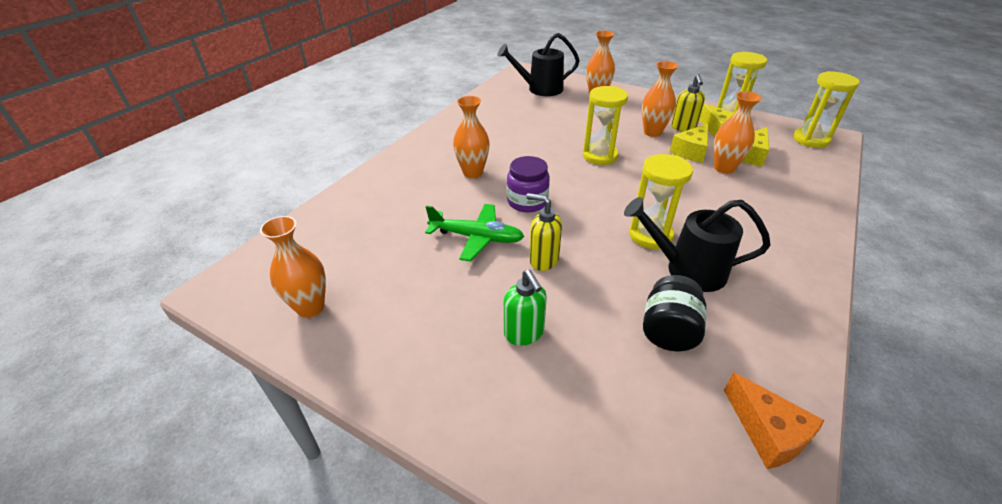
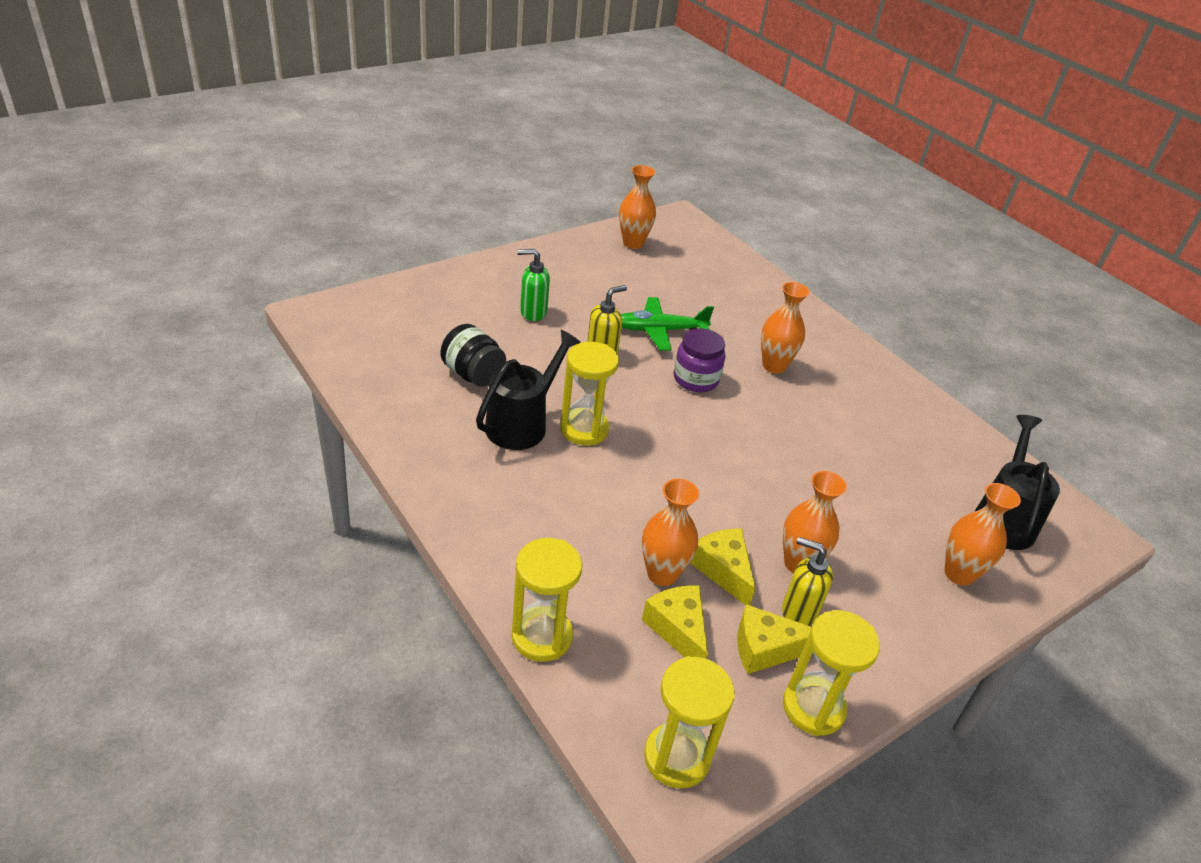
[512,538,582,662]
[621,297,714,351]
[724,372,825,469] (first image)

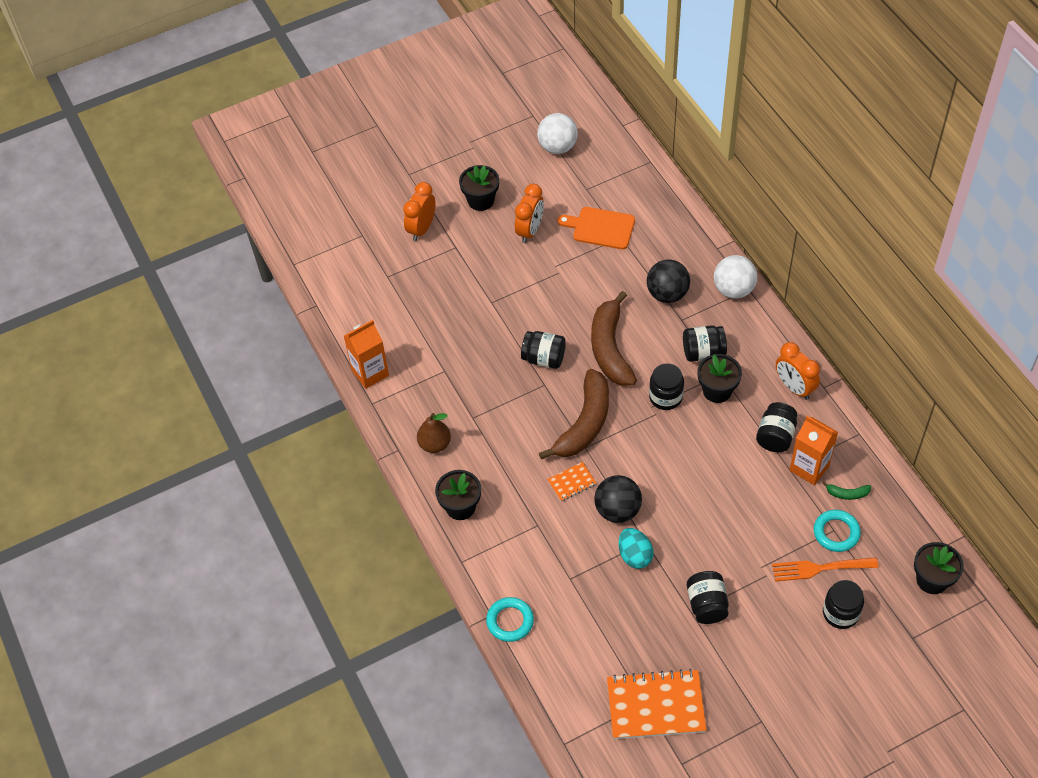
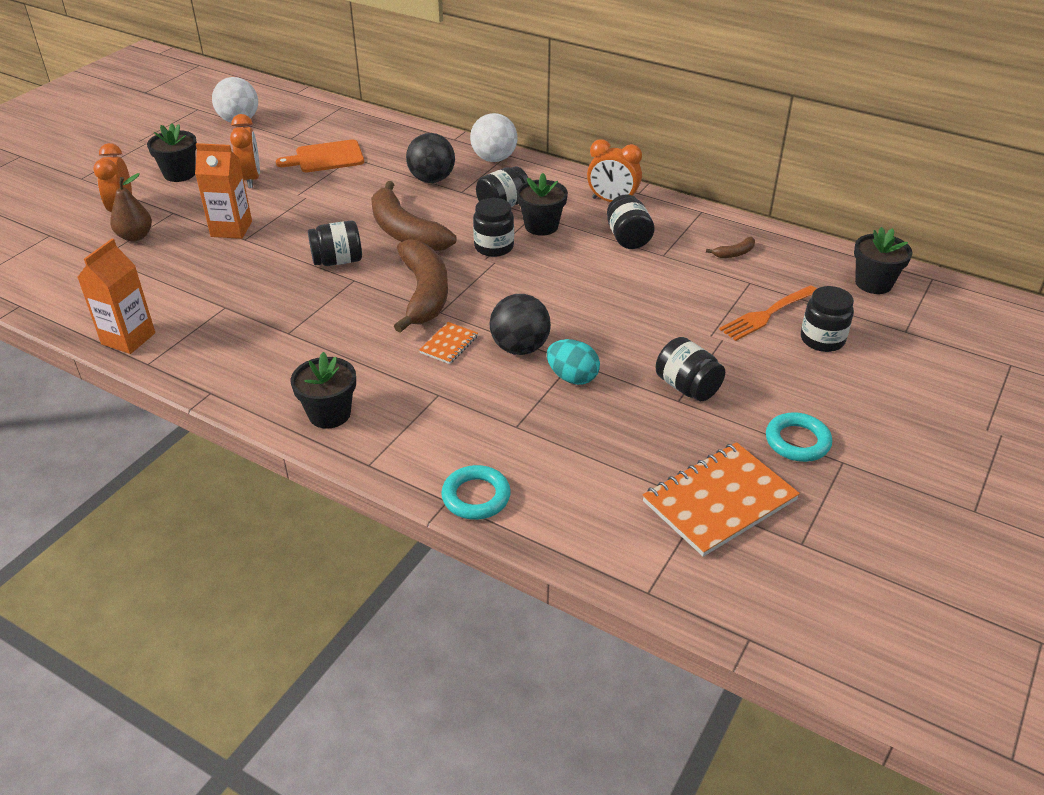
[110,173,152,242]
[195,143,252,239]
[706,237,755,258]
[766,412,832,462]

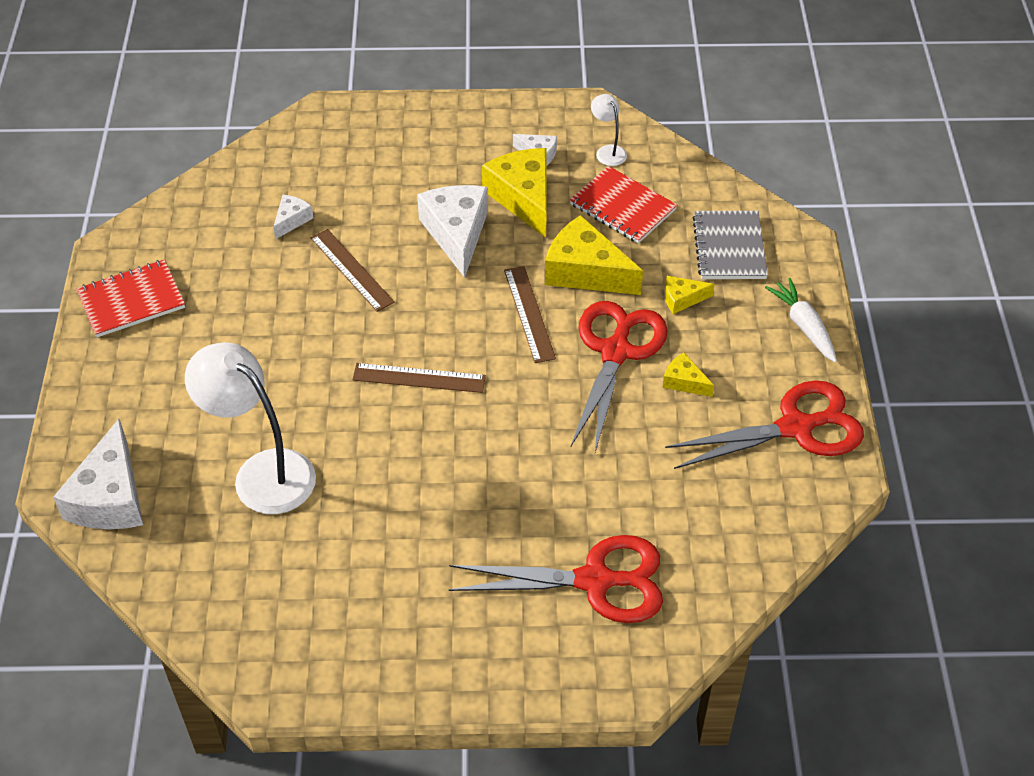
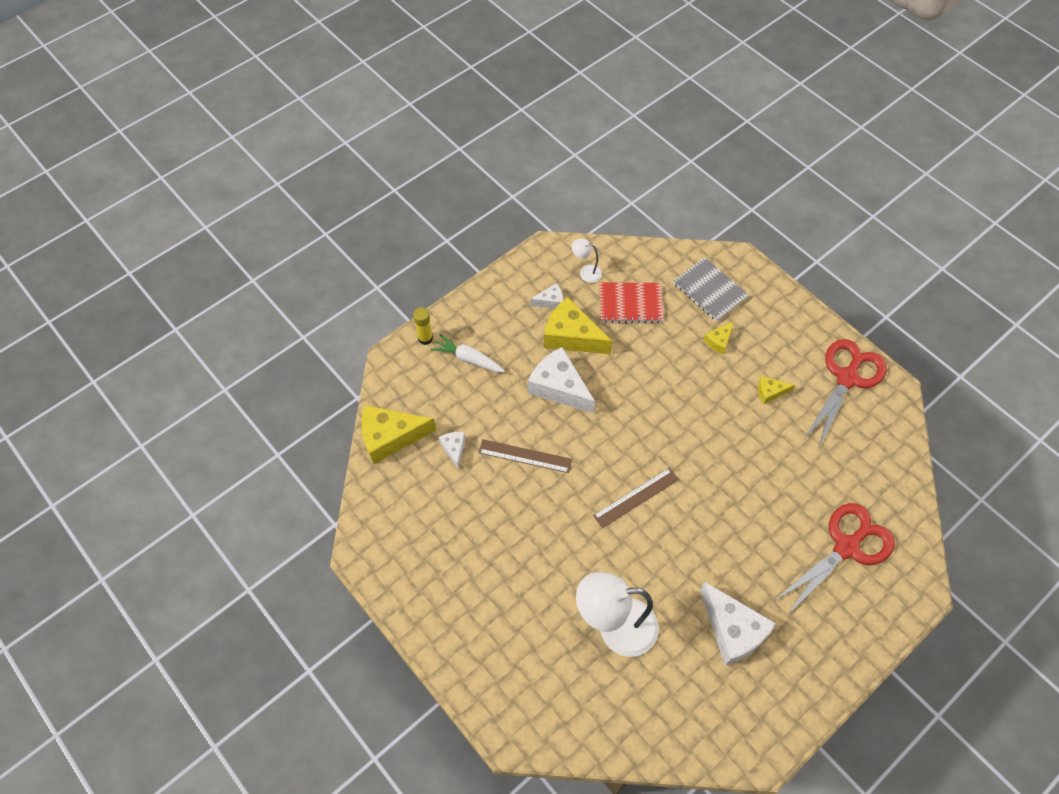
[362,405,436,464]
[413,308,433,345]
[431,334,505,373]
[700,582,776,666]
[76,259,185,337] (first image)
[504,266,556,363] (first image)
[571,301,668,452] (first image)

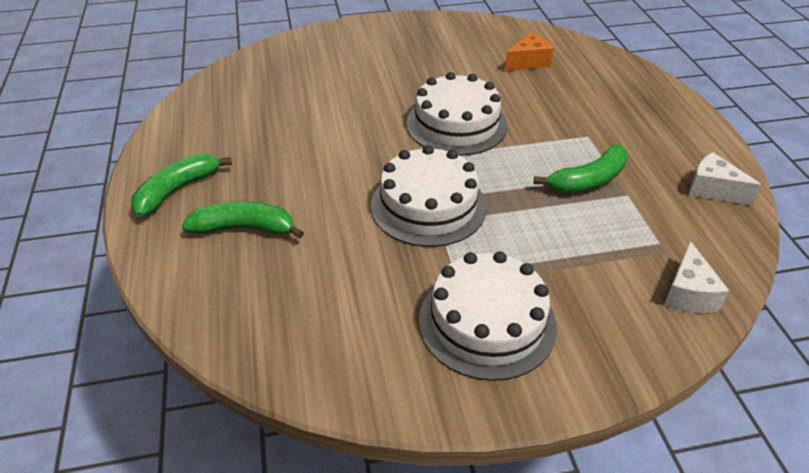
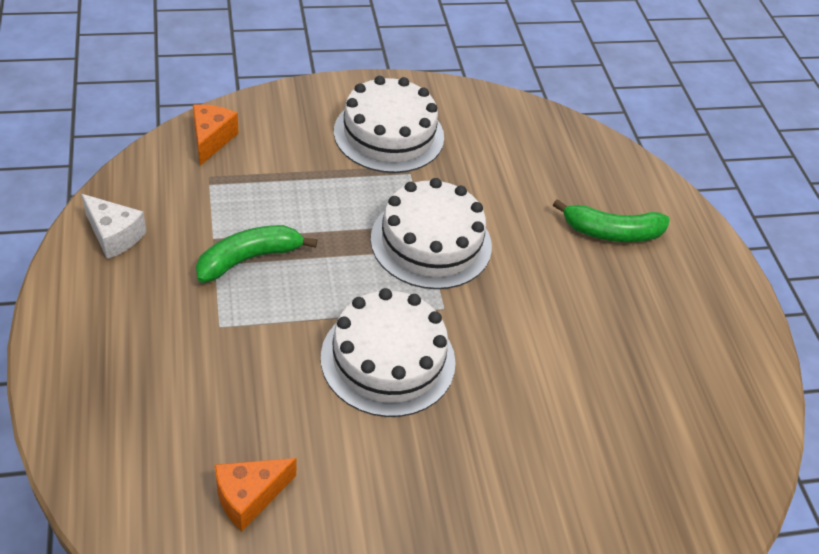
[193,104,238,166]
[131,154,232,217] (first image)

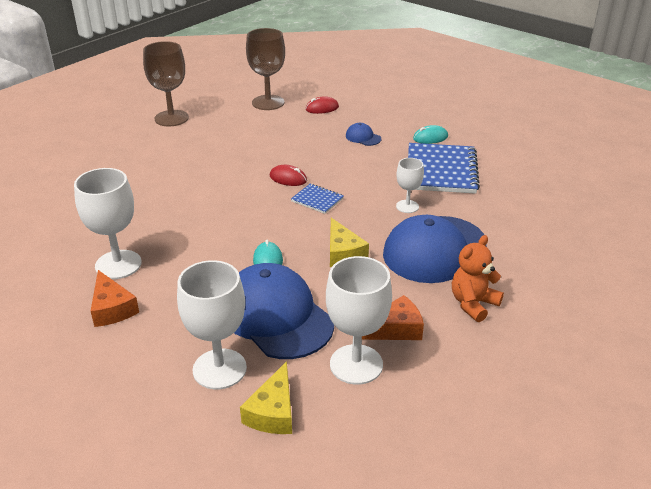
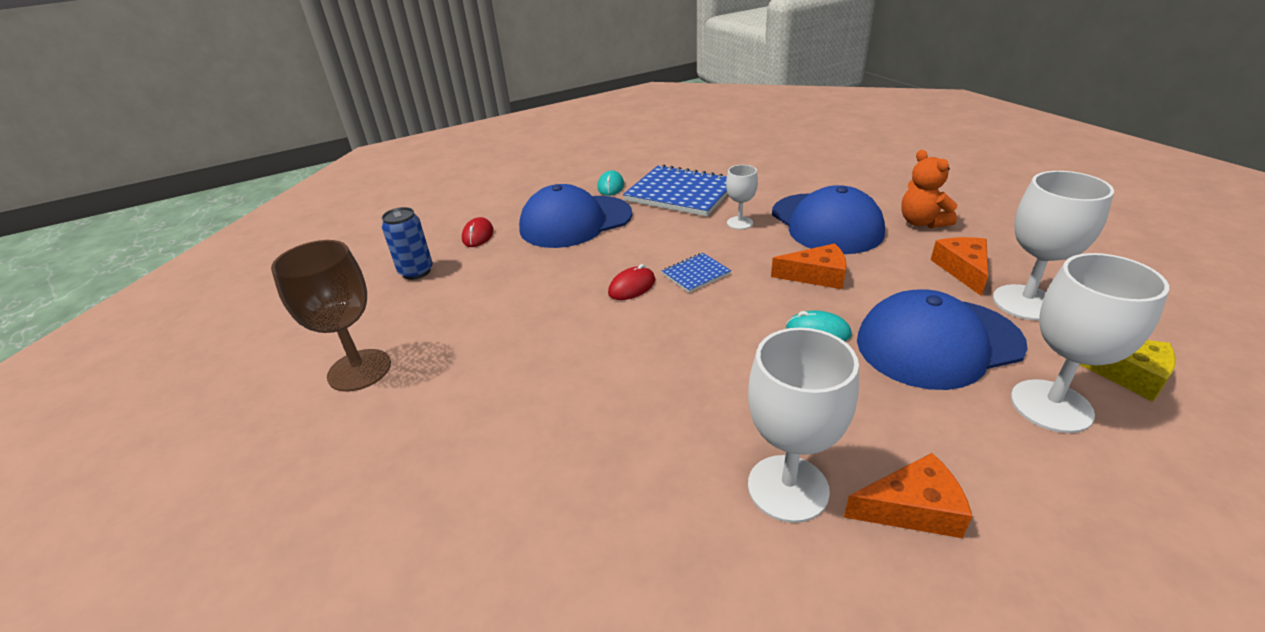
[382,207,433,280]
[519,184,632,248]
[771,243,847,289]

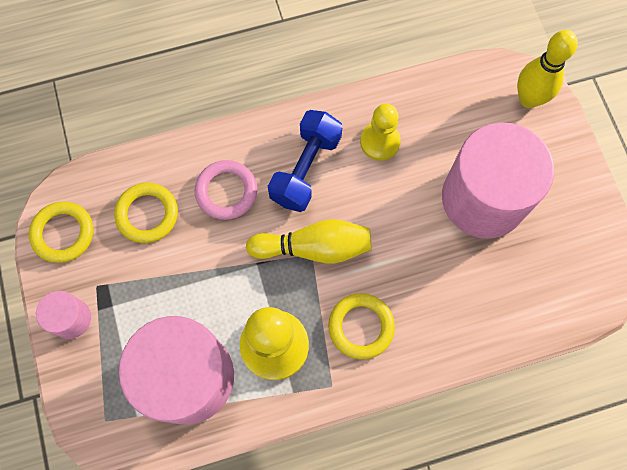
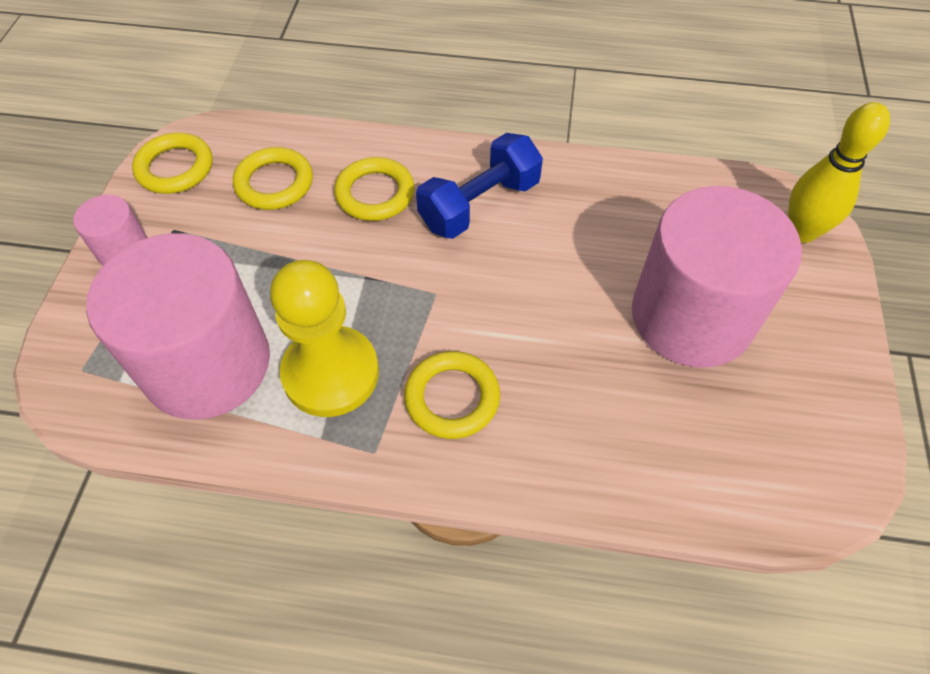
[334,157,414,221]
[246,219,371,264] (first image)
[360,104,401,161] (first image)

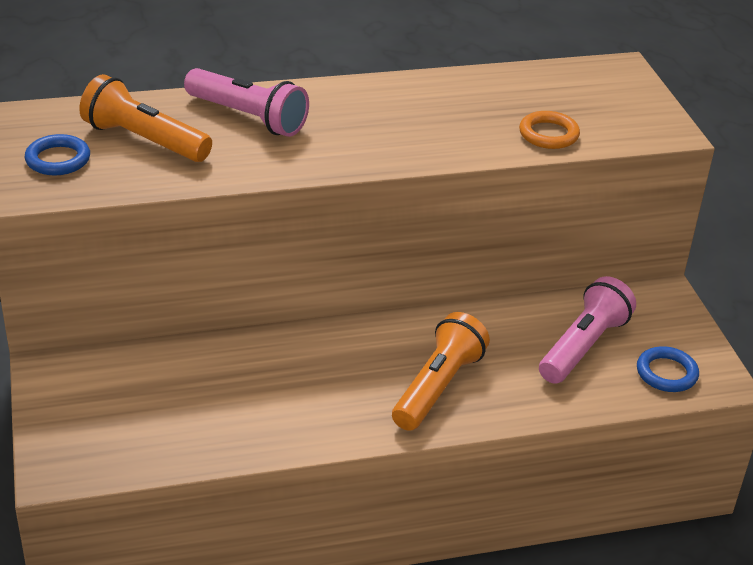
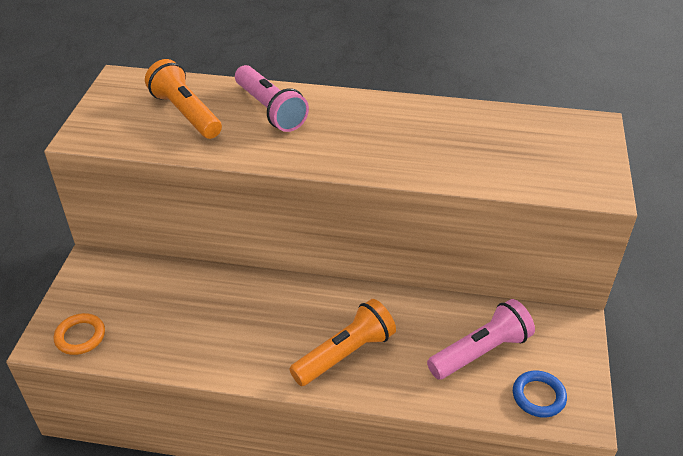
[54,313,105,355]
[25,134,90,176] (first image)

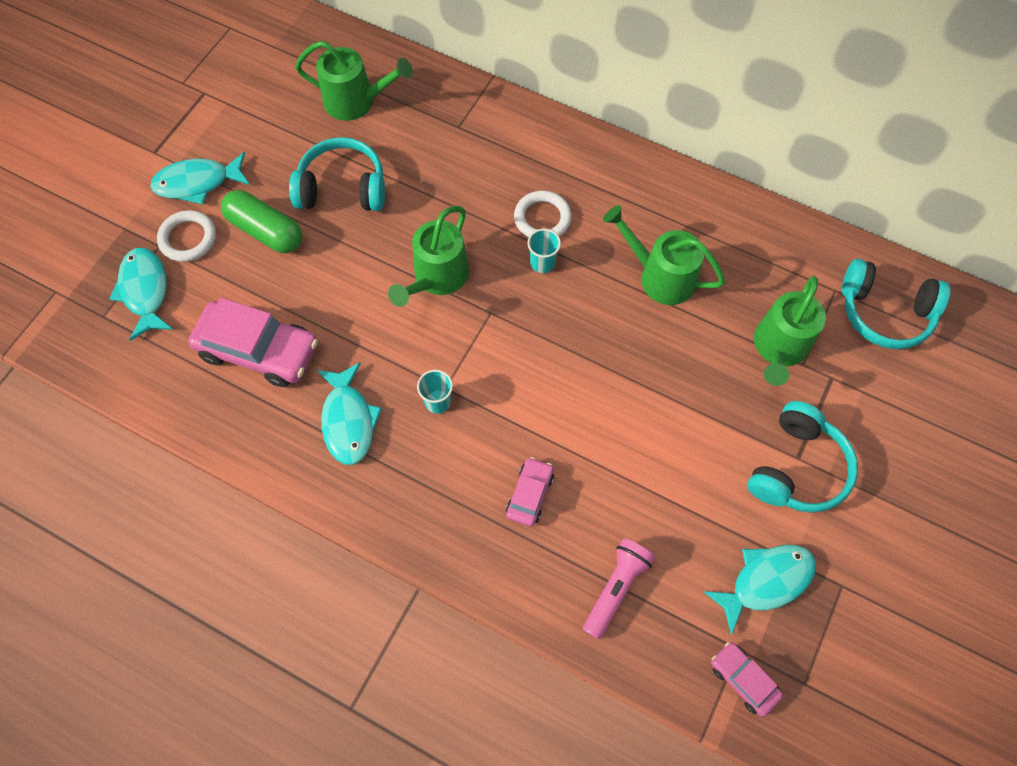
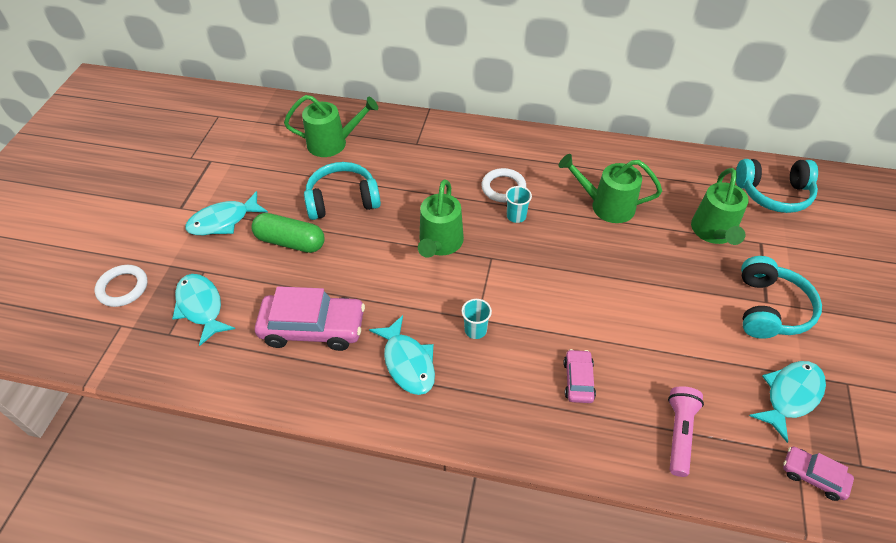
[95,265,148,307]

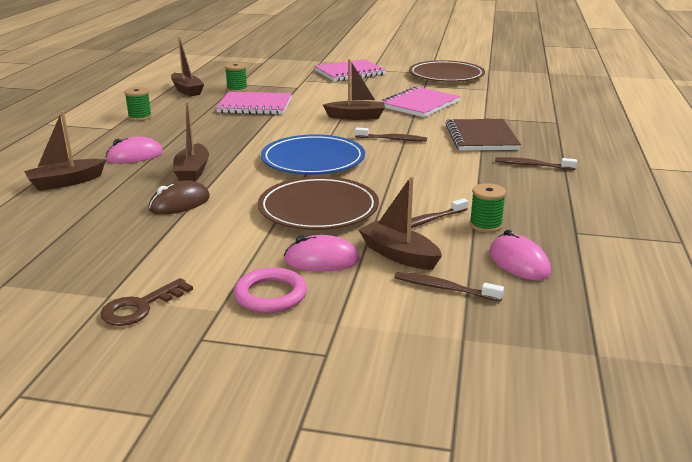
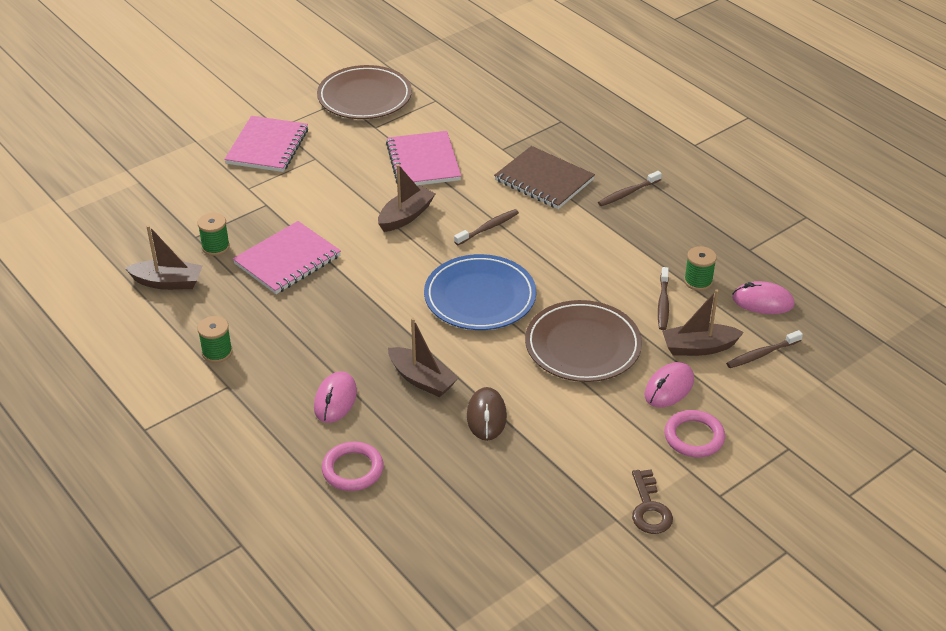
[322,442,384,491]

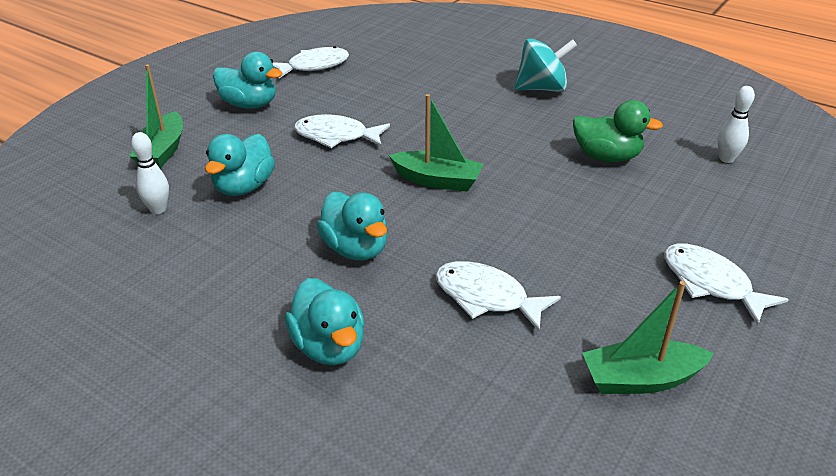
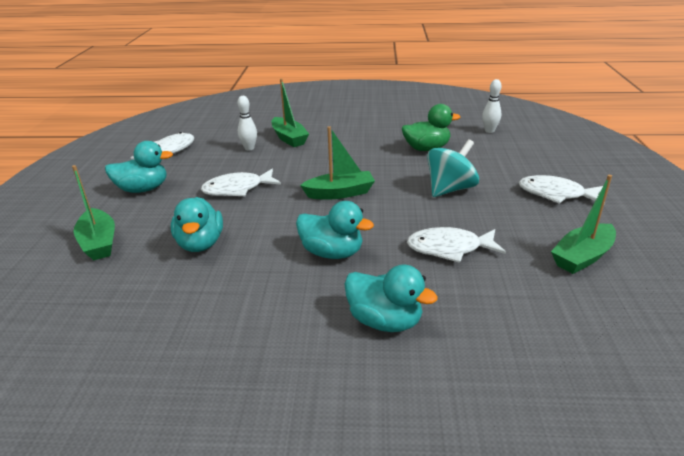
[238,96,257,150]
[272,78,309,147]
[427,139,479,197]

